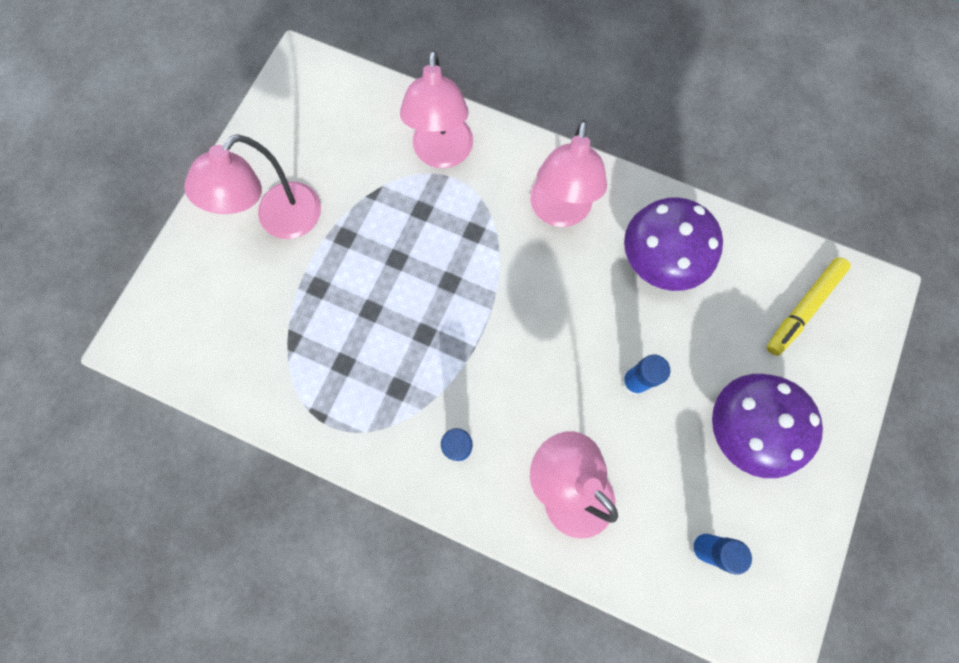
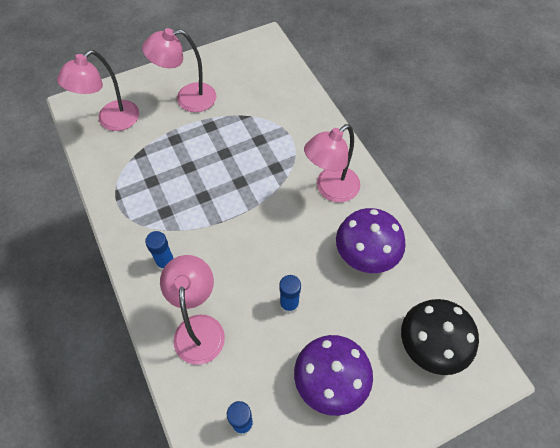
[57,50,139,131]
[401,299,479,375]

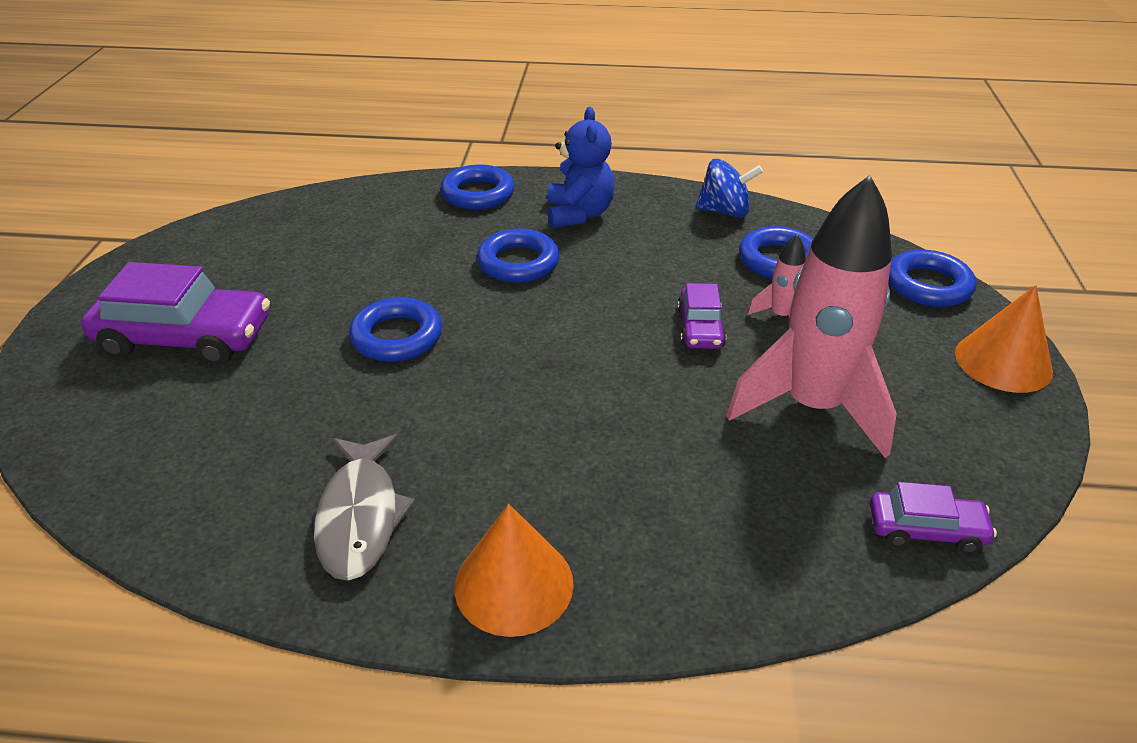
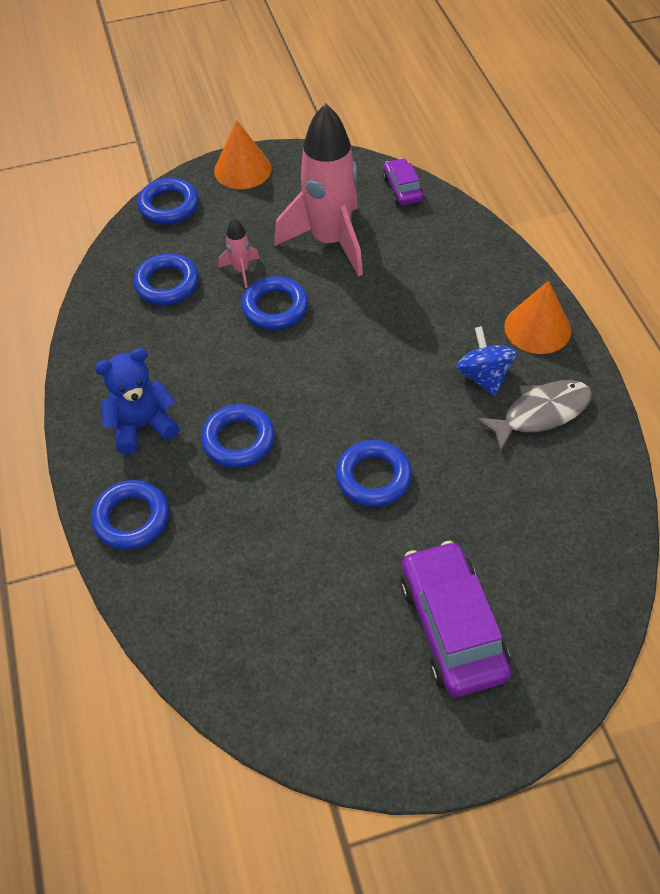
[241,276,308,330]
[456,326,517,396]

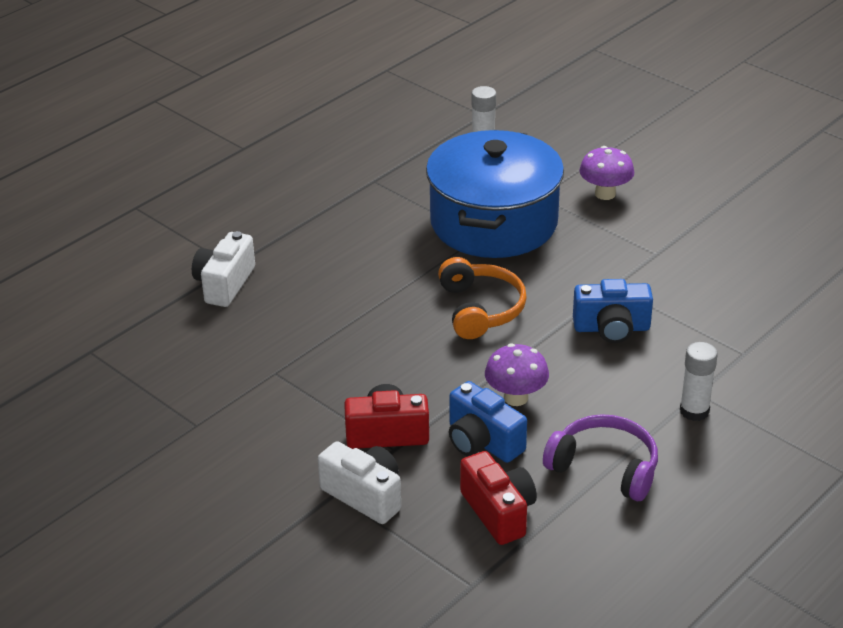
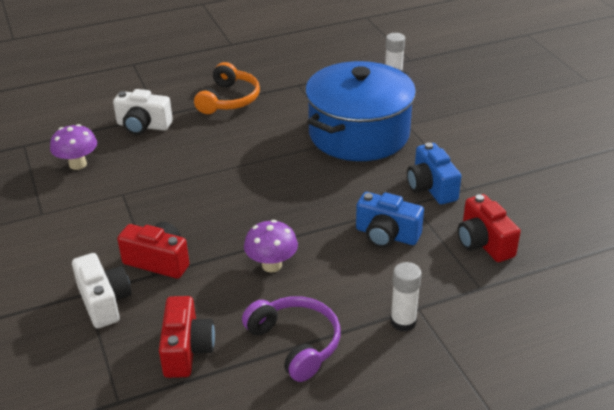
[50,124,97,170]
[113,89,173,135]
[194,62,260,114]
[407,143,461,204]
[457,194,521,262]

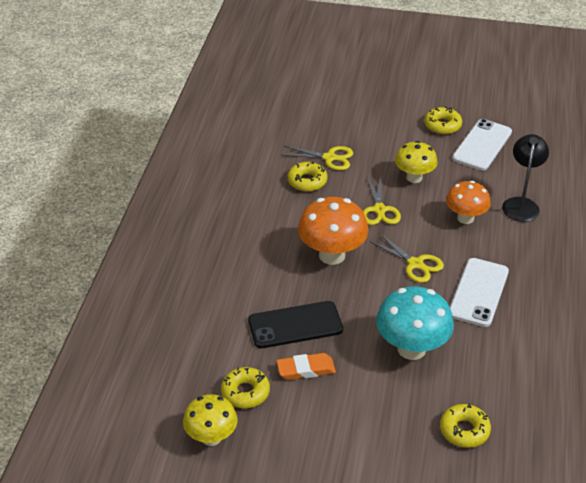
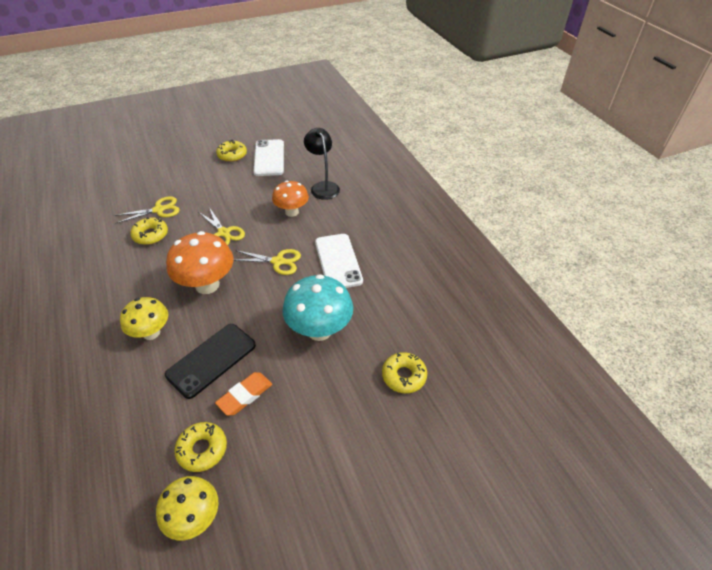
[120,297,168,340]

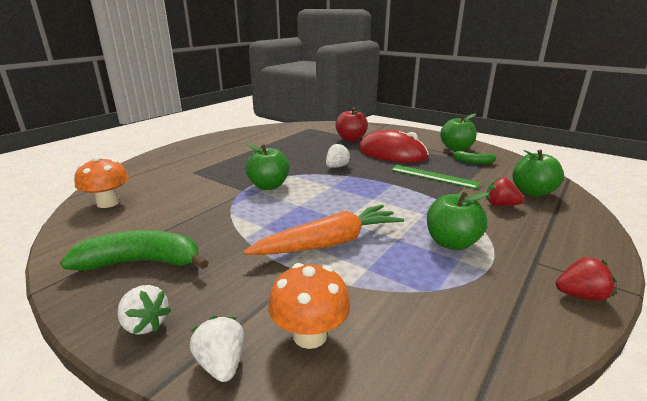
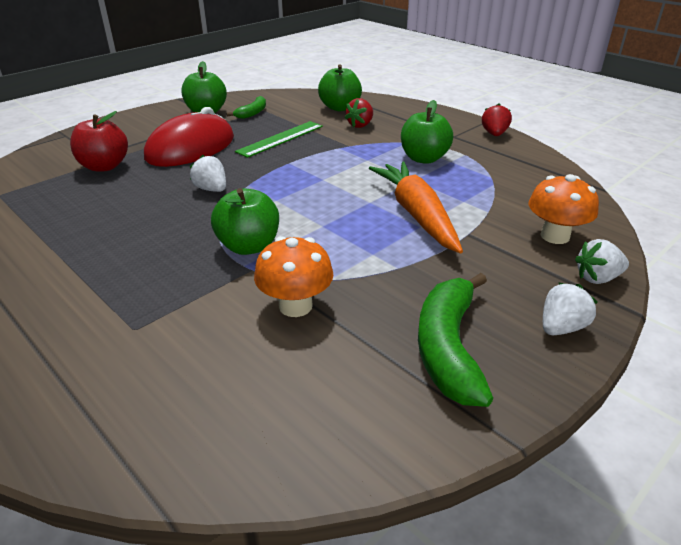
[254,236,333,317]

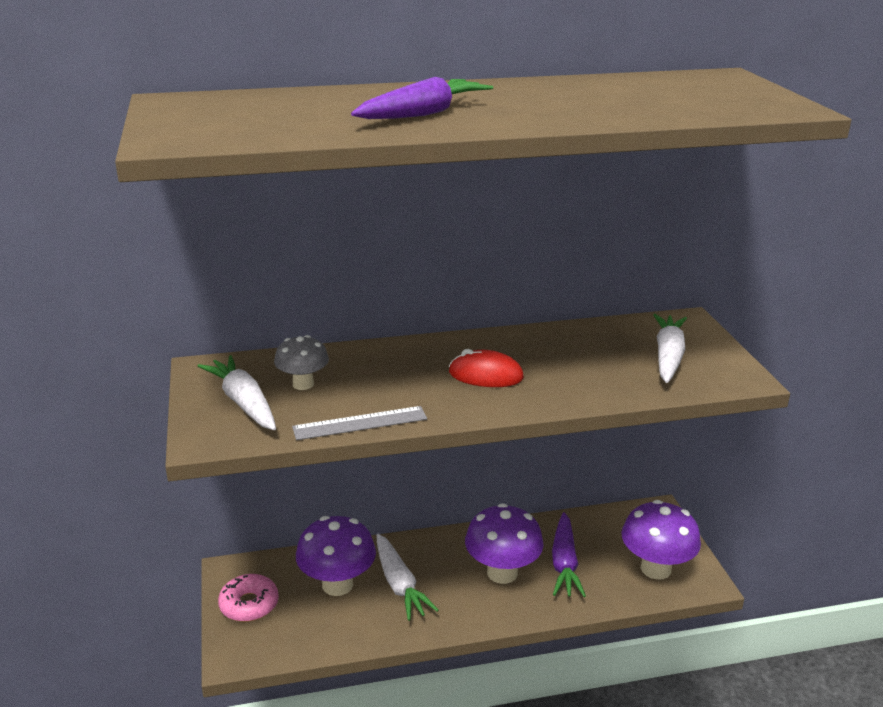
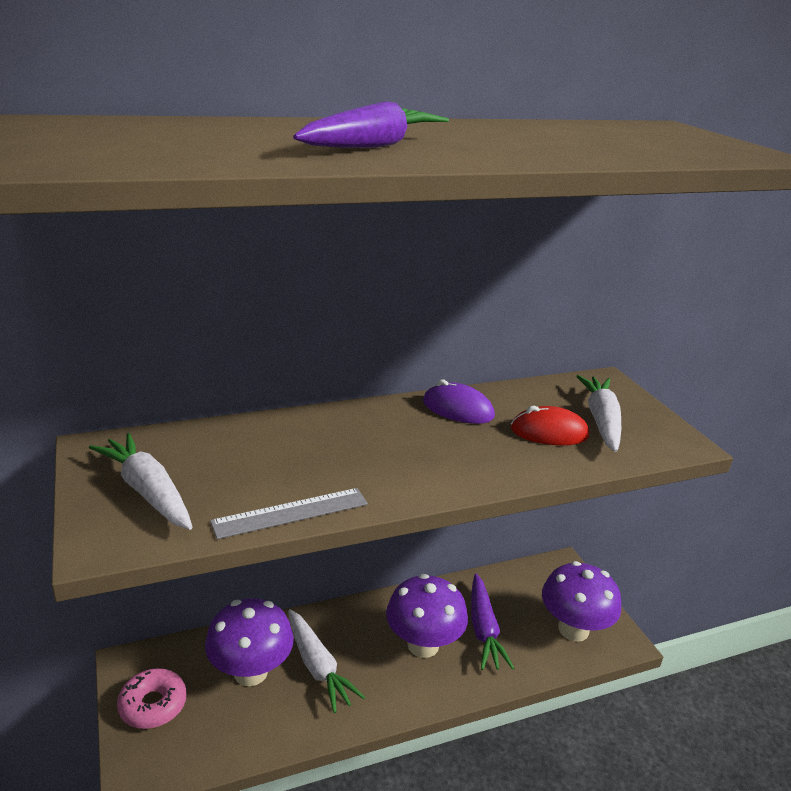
[423,379,495,424]
[511,406,589,446]
[274,335,329,390] (first image)

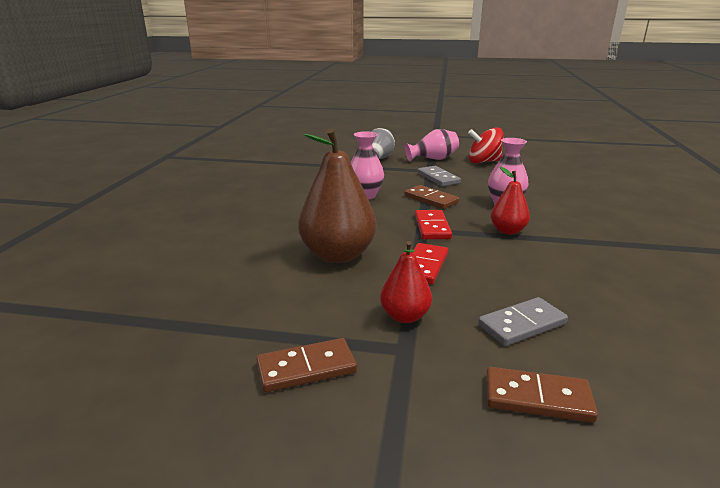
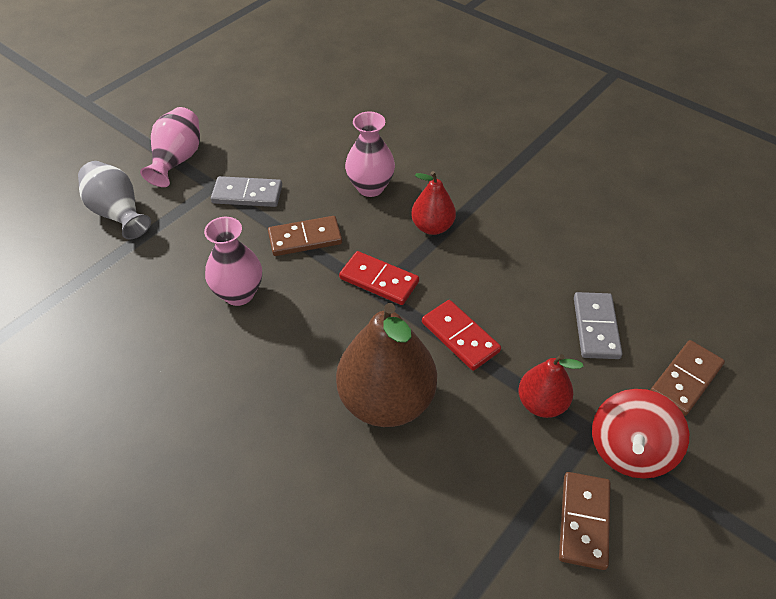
[592,389,689,479]

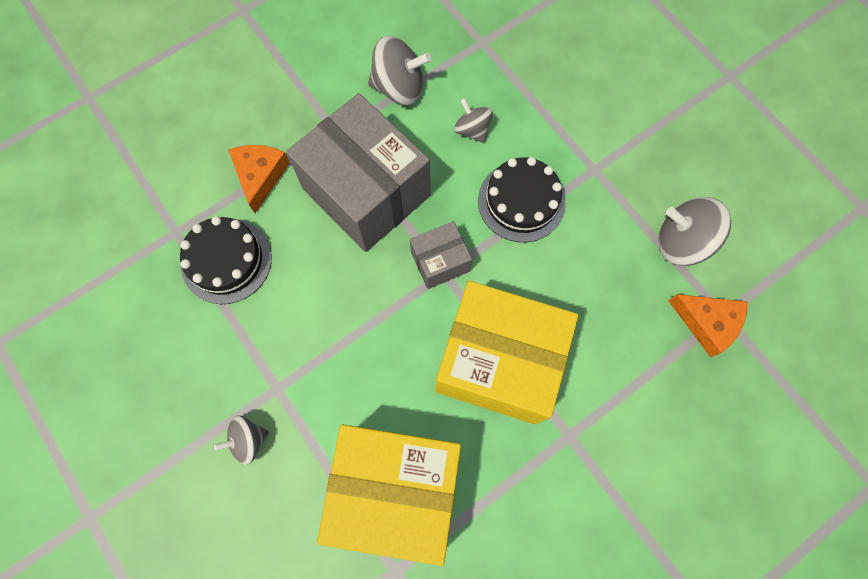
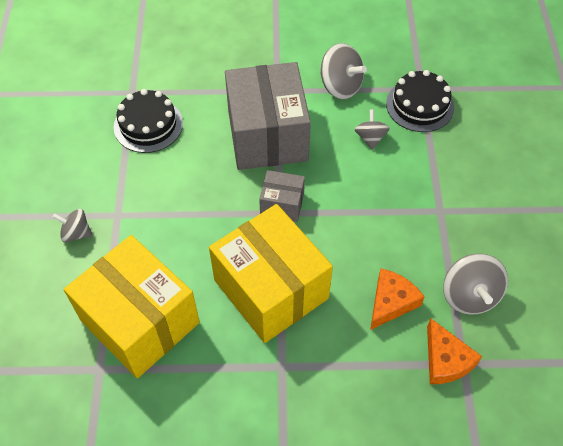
[370,269,424,330]
[386,70,454,132]
[443,254,508,314]

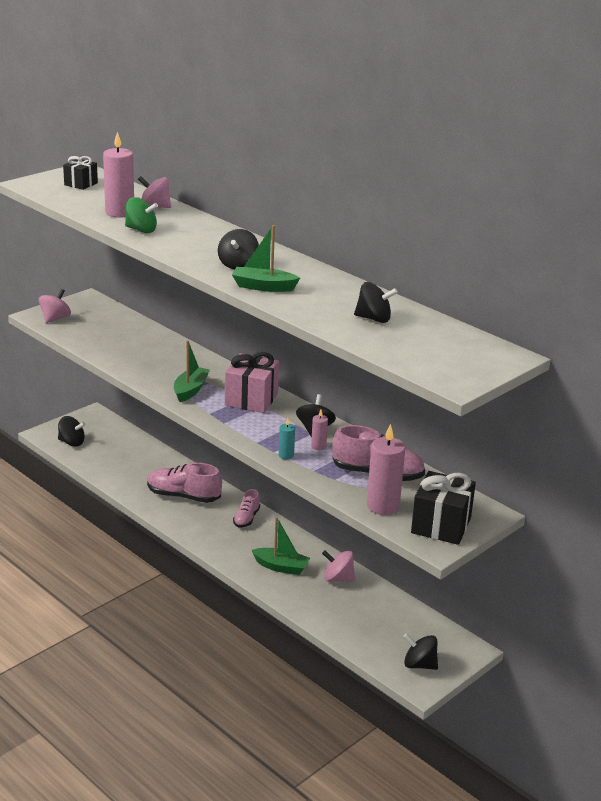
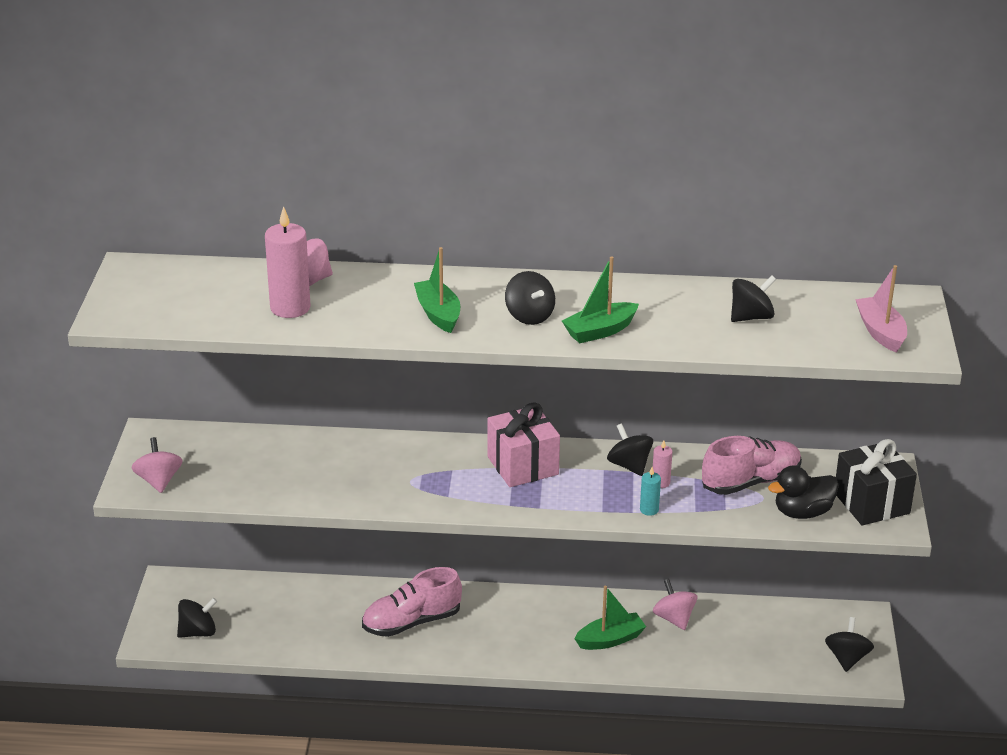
[414,247,460,333]
[653,579,697,630]
[768,466,839,519]
[825,617,874,672]
[855,265,907,353]
[63,156,98,190] (first image)
[125,197,158,233] (first image)
[233,489,260,527] (first image)

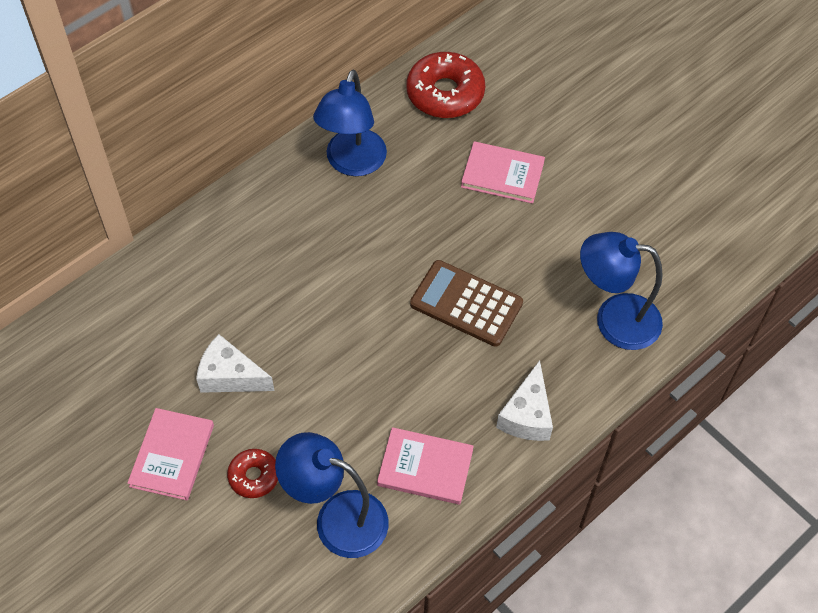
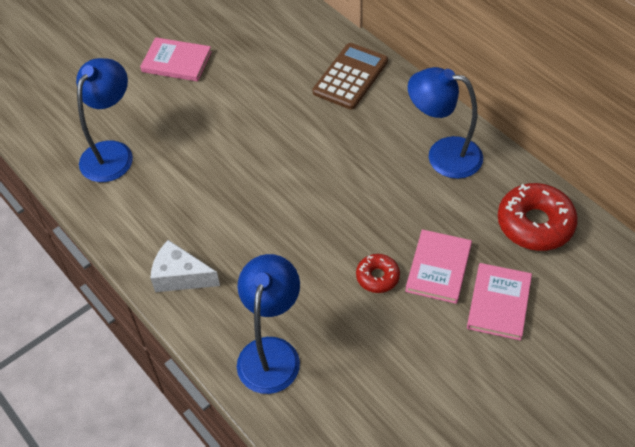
[313,43,388,110]
[356,254,400,293]
[467,263,532,340]
[196,334,274,393] (first image)

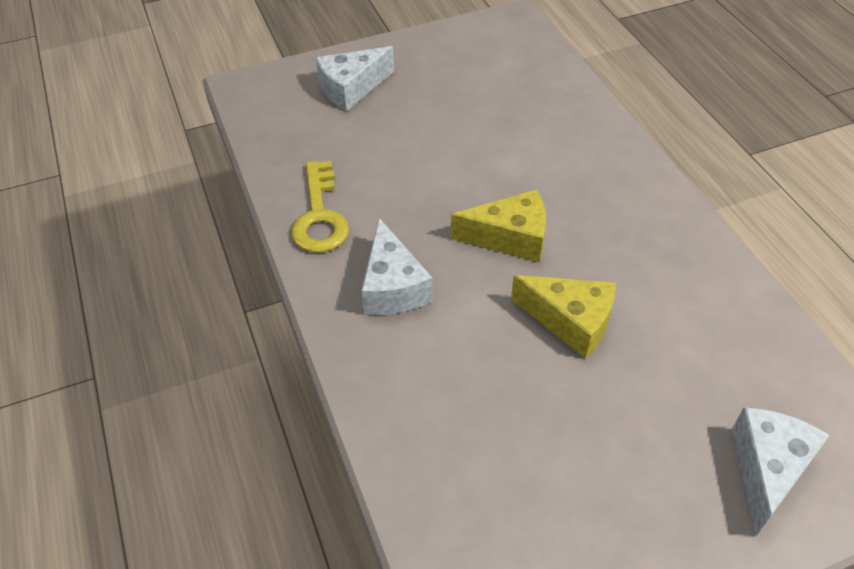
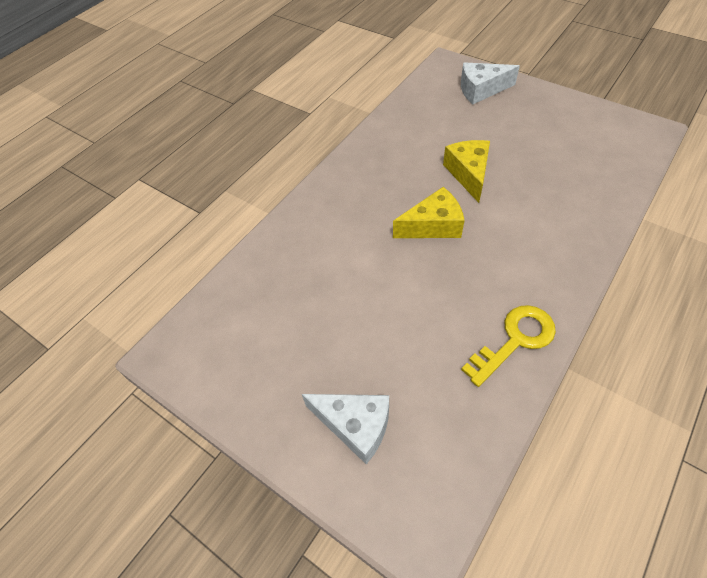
[393,187,465,238]
[361,218,433,315] (first image)

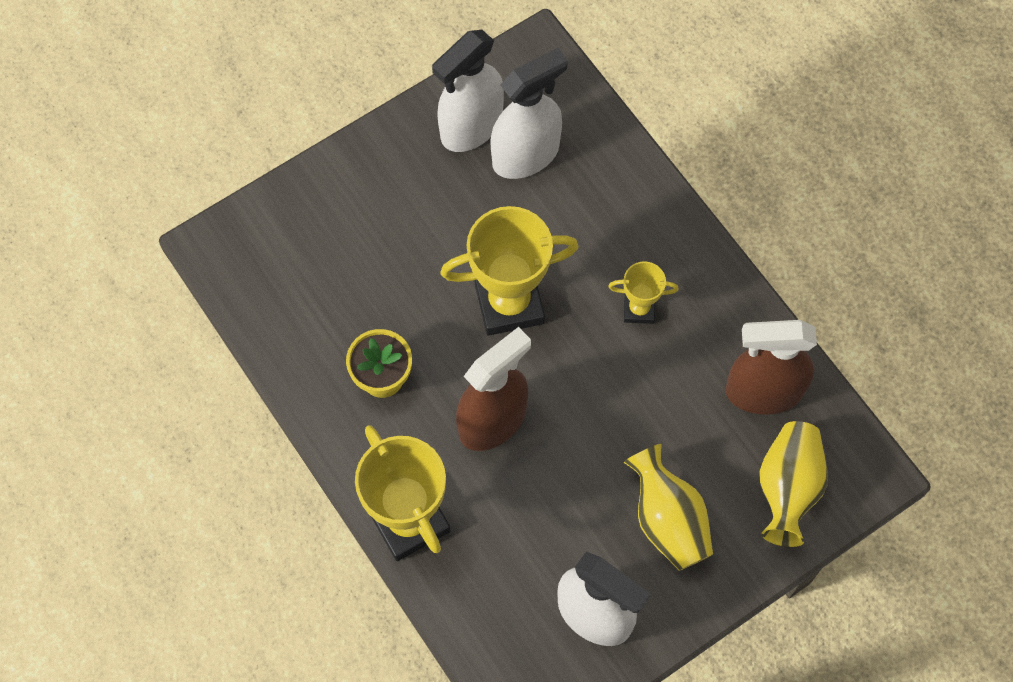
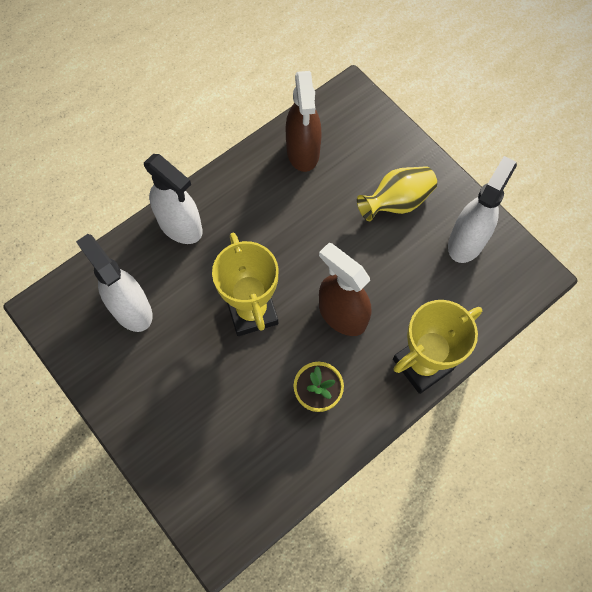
[144,154,203,244]
[608,261,679,324] (first image)
[759,421,828,547] (first image)

